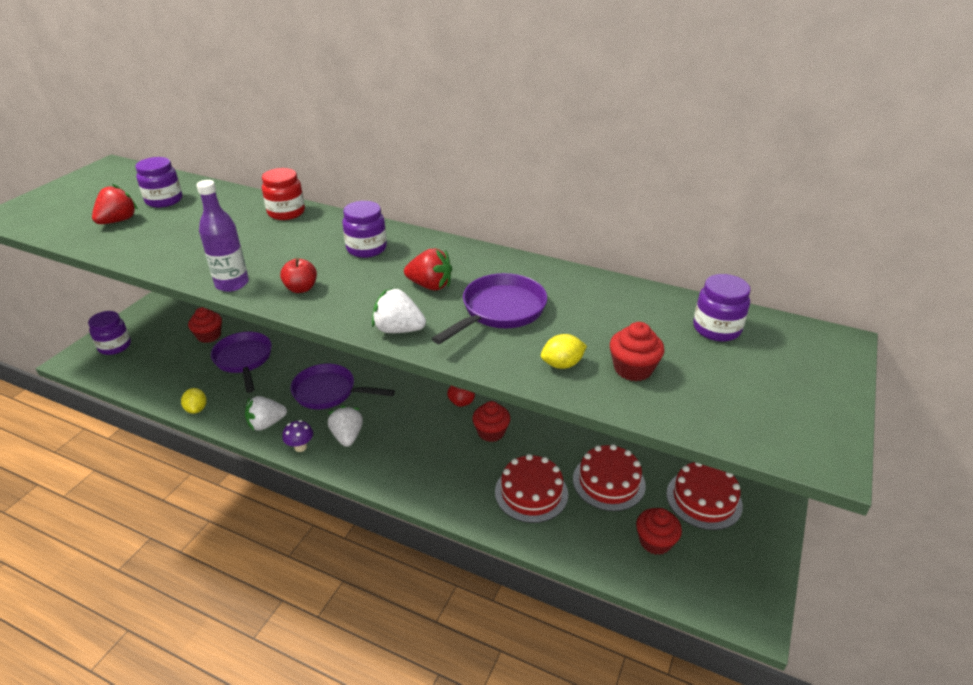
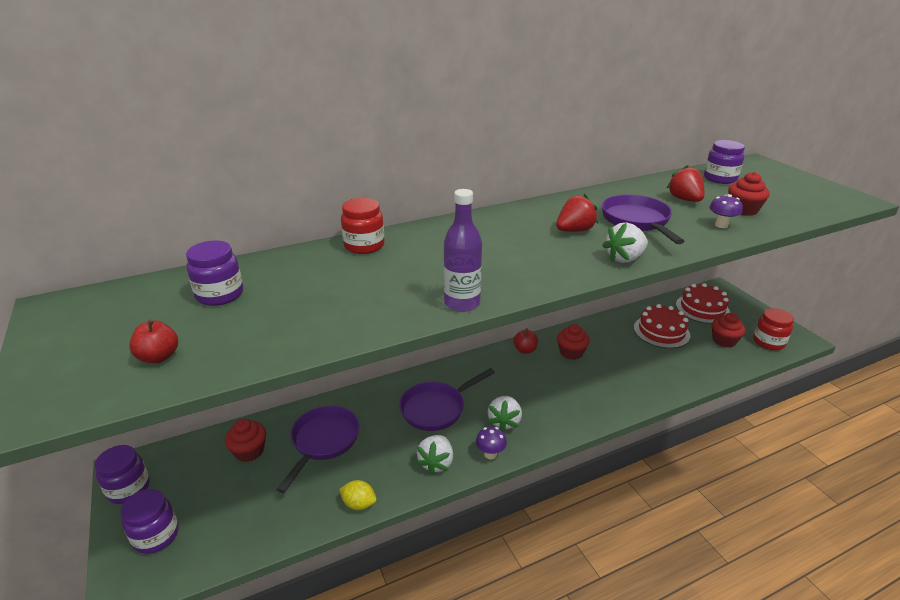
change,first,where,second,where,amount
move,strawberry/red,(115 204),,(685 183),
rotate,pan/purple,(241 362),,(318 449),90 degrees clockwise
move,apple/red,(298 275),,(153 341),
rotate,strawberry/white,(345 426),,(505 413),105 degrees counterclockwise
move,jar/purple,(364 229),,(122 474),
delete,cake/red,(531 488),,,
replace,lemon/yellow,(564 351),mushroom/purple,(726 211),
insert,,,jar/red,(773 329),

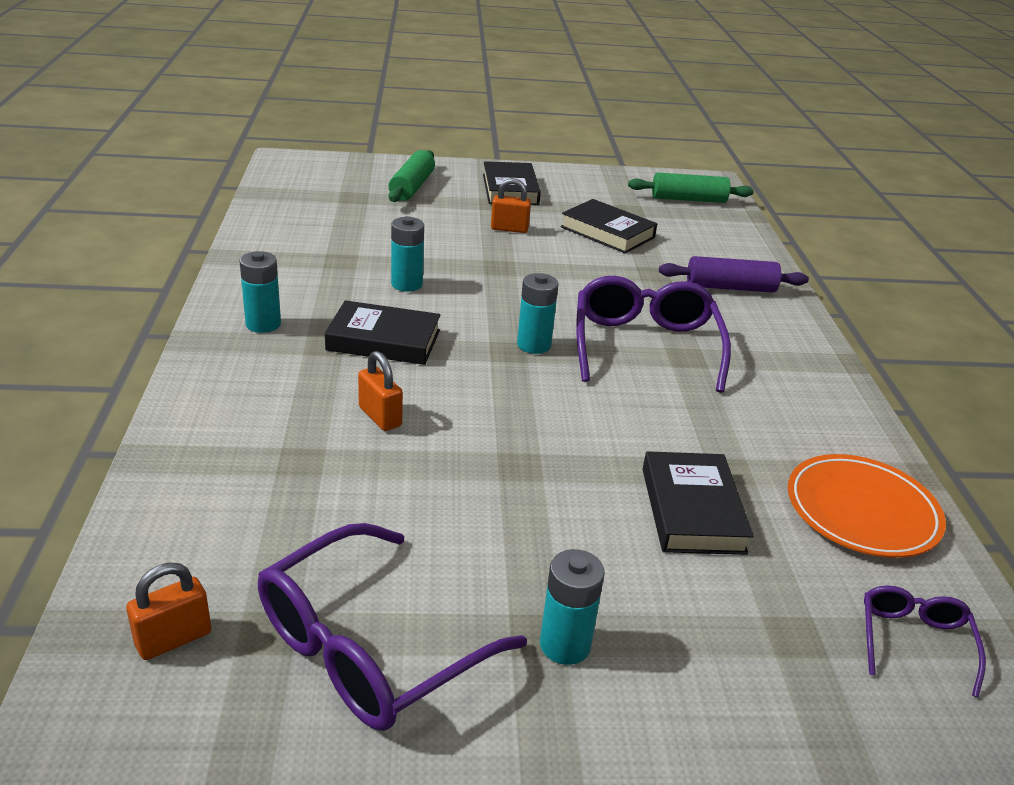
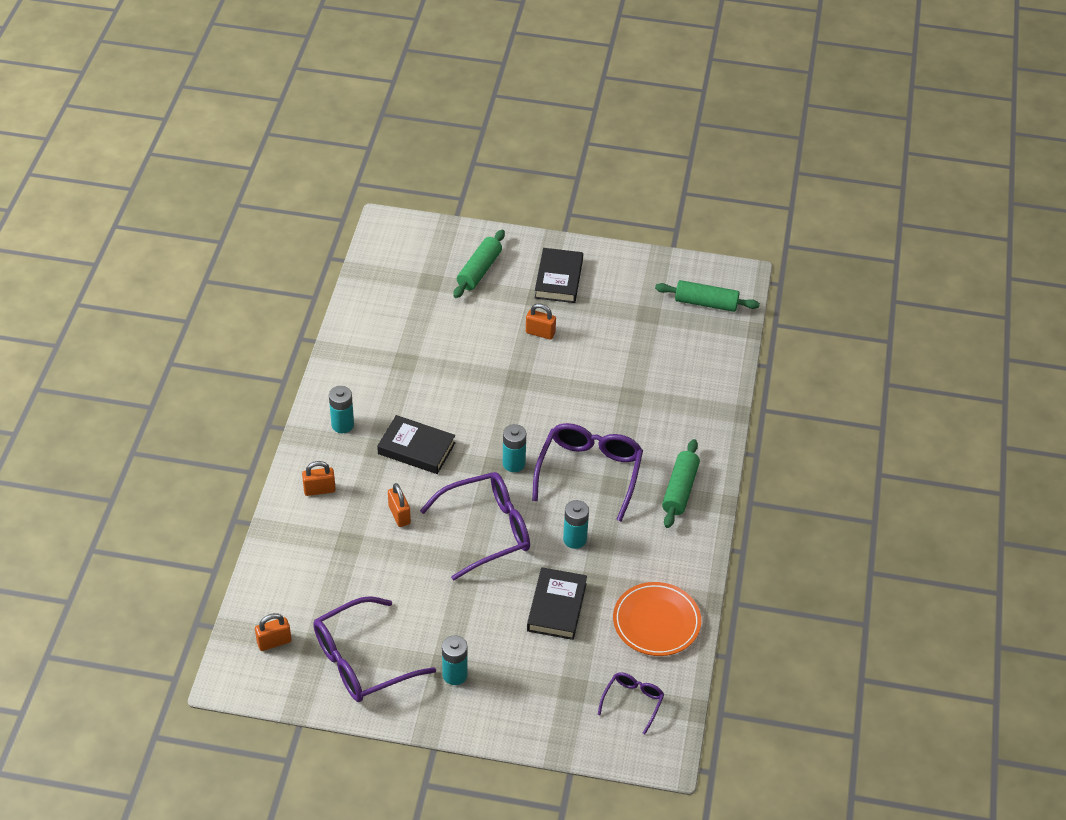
change,first,where,second,where,amount
move,battery/turquoise,(407 254),,(576 524),
delete,book/black,(609 226),,,
delete,rolling pin/purple,(734 274),,,
insert,,,padlock/orange,(319 478),
insert,,,glasses/purple,(475 526),
insert,,,rolling pin/green,(681 483),

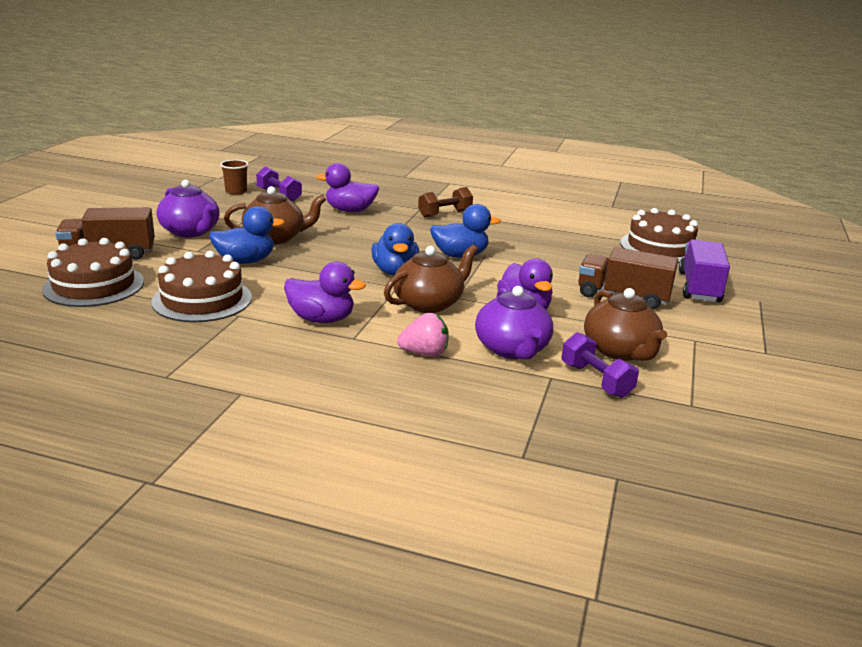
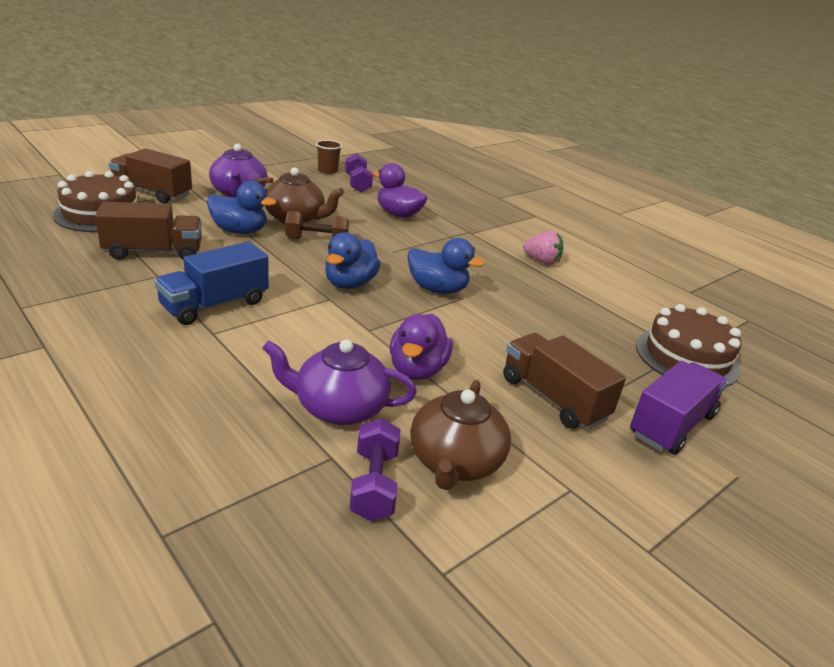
change,first,where,second,where,amount
replace,cake/brown,(201 286),truck/brown,(148 231),
replace,duck/purple,(325 292),truck/blue,(212 283),
delete,teapot/brown,(431 279),,,
move,strawberry/pink,(423 334),,(543 247),
move,dumbbell/brown,(445 202),,(317 225),
rotate,teapot/purple,(514 322),,(339 382),75 degrees clockwise

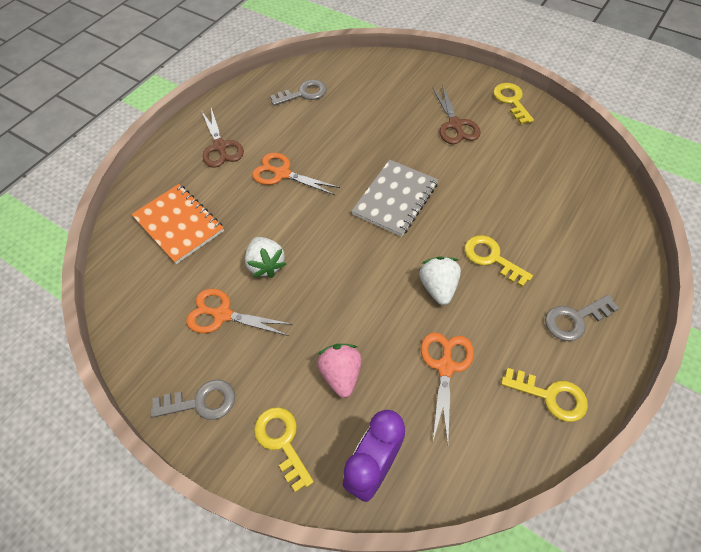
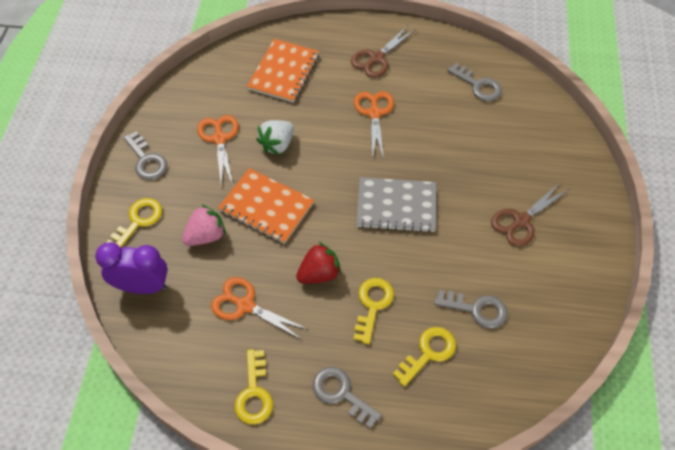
change,first,where,second,where,amount
recolor,strawberry/white,(440 281),strawberry/red,(318 263),
rotate,scissors/orange,(447 387),,(260 308),135 degrees counterclockwise
move,key/yellow,(513 103),,(424 357),
insert,,,notebook/orange,(266 206),
insert,,,key/grey,(471 309),

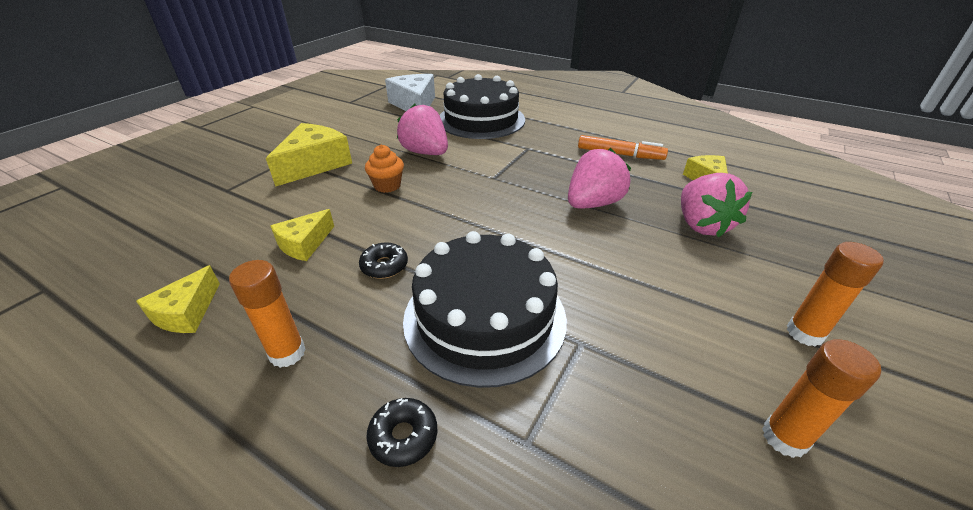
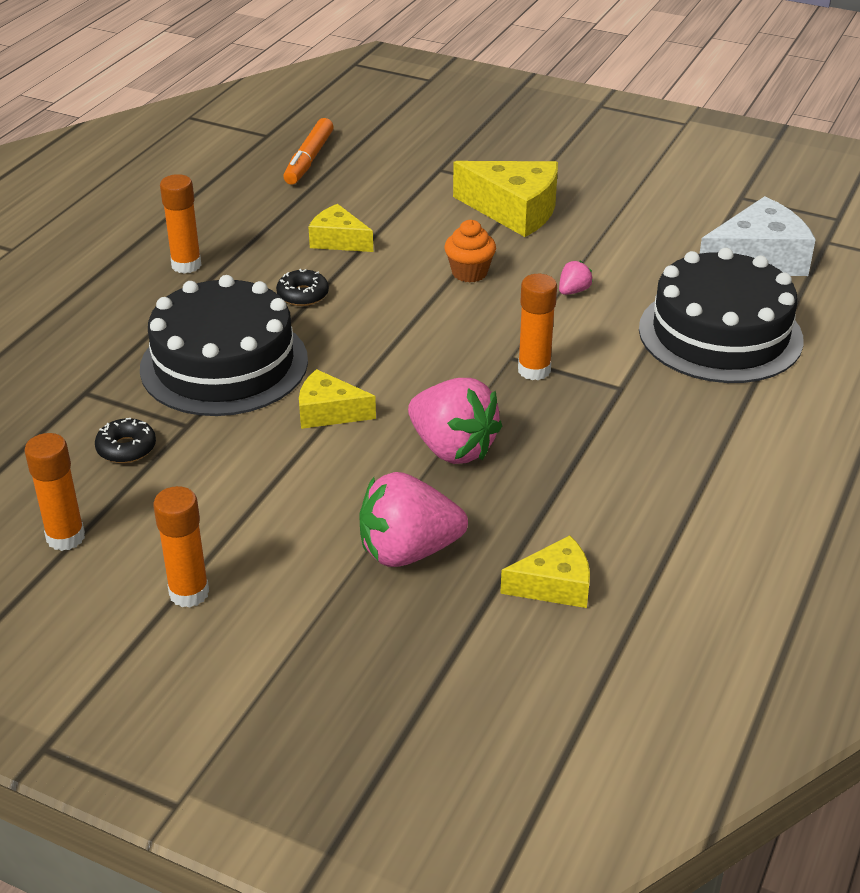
change,first,where,second,where,amount
move,cheese/yellow,(178 299),,(337 399),
move,donut/black,(402 432),,(125 440),
resize,strawberry/pink,(422 129),,(576 278),x0.44
move,marker/orange,(623 147),,(308 151),
insert,,,glue stick/orange,(537 327),

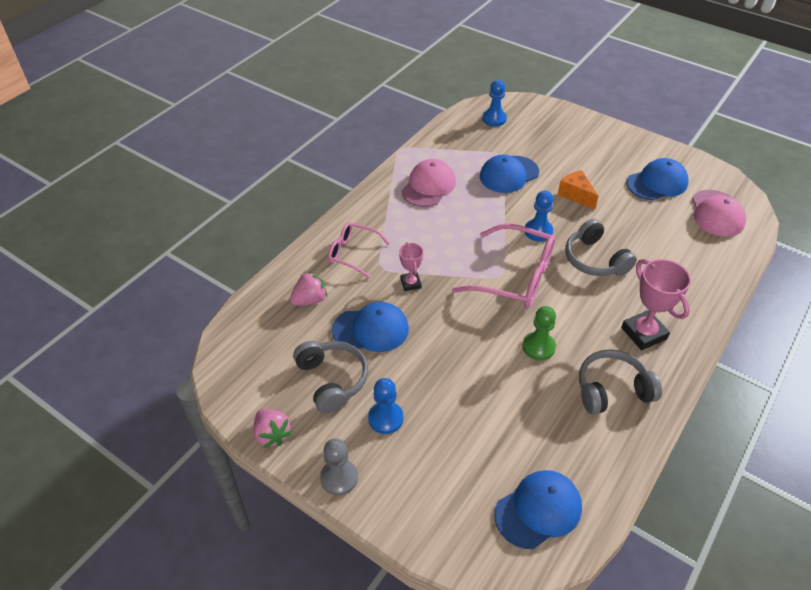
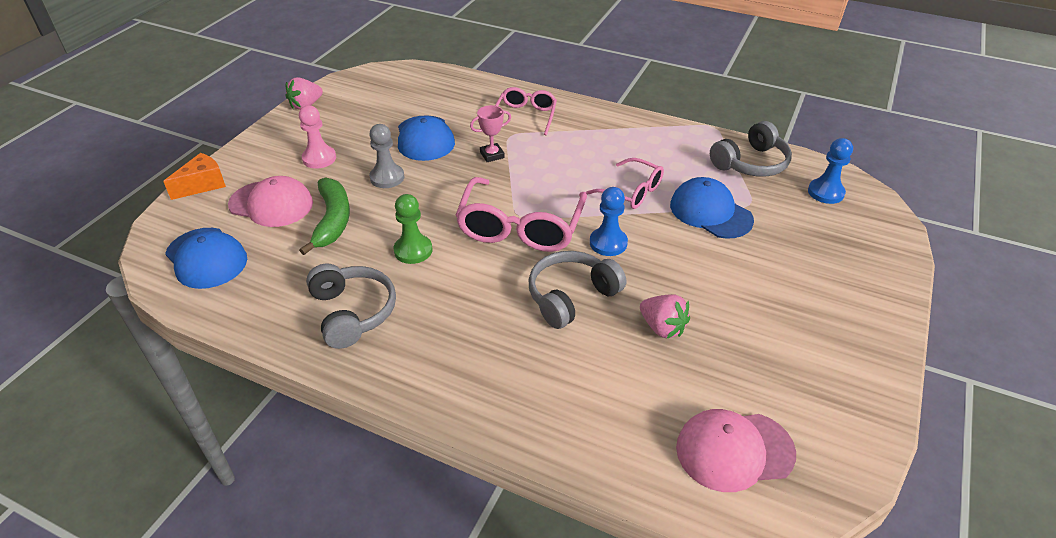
change,first,where,second,where,amount
move,strawberry/pink,(308 288),,(665 316),
move,headphones/grey,(330 377),,(751 149),
move,pawn/grey,(339 467),,(387 156),
recolor,pawn/blue,(385 406),pawn/pink,(317 136),
move,cap/pink,(428 183),,(270 201),
move,cheese/orange,(577 190),,(194 176),
delete,trophy/pink,(656 304),,,
delete,cap/blue,(657 179),,,
insert,,,banana/green,(324 216),
insert,,,glasses/pink,(625 183),

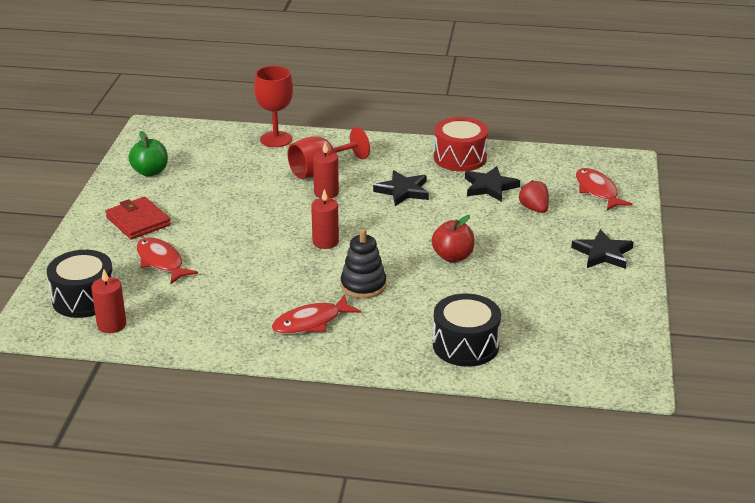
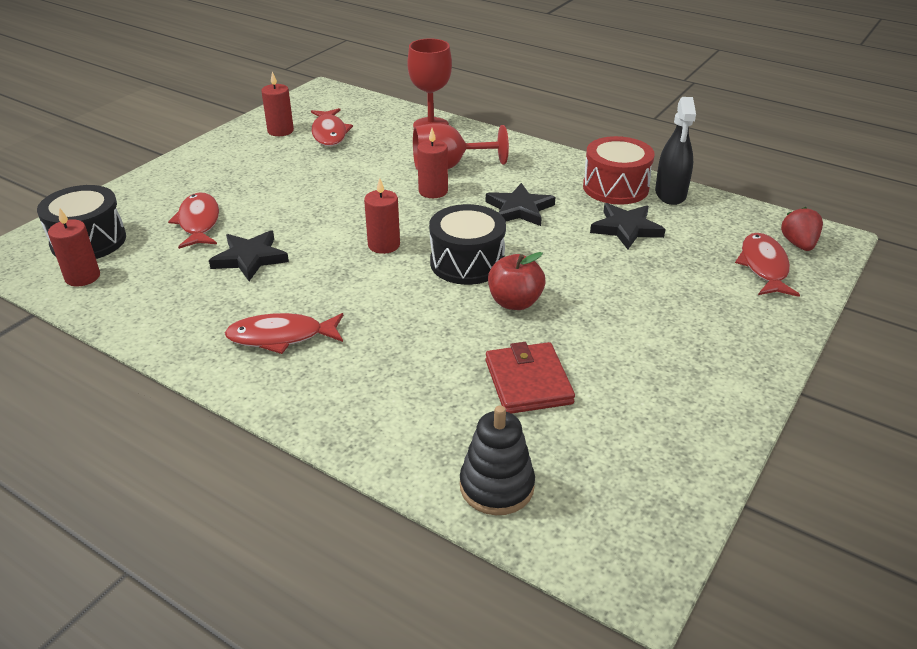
change,first,where,second,where,amount
move,wallet/red,(138 218),,(530 378),
replace,apple/green,(148 154),candle/red,(277 103),
move,stacking toy/black,(363 264),,(497 460),
move,drum/black,(467 330),,(467 244),
move,strawberry/red,(533 196),,(802 229),
move,star/black,(602 249),,(249 255),
insert,,,fish/red,(332 127),
insert,,,spray bottle/black,(675 151),

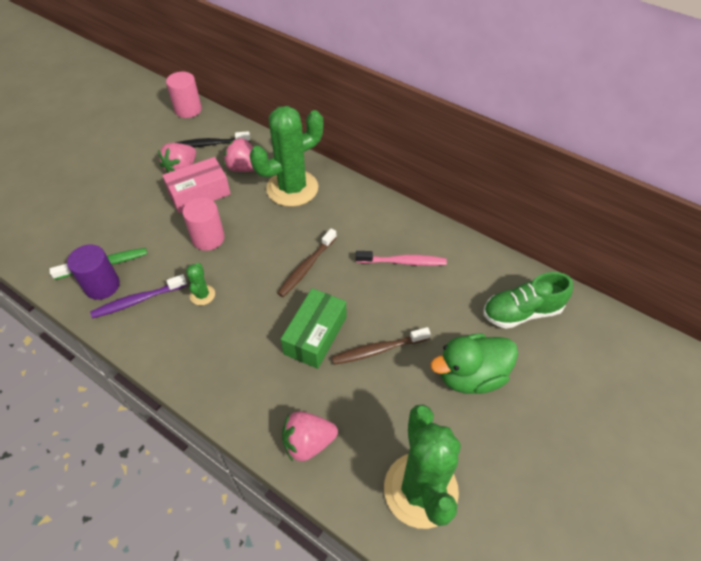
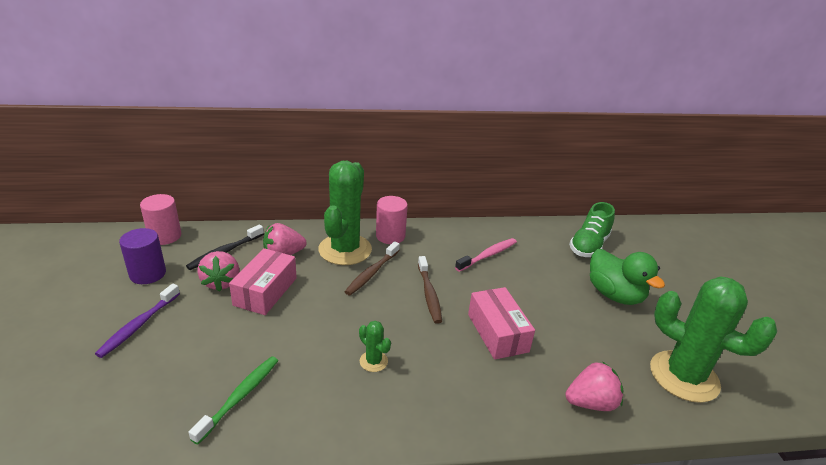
change,first,where,second,where,amount
move,cylinder/purple,(93 272),,(142 256),
move,toothbrush/purple,(138 296),,(137 321),
move,cylinder/pink,(203 224),,(392 220),
recolor,box/green,(313 328),box/pink,(501 323),
rotate,strawberry/pink,(310 436),,(594 386),135 degrees counterclockwise
move,toothbrush/brown,(381 346),,(372 268),
rotate,duck/green,(474 363),,(627 277),60 degrees counterclockwise

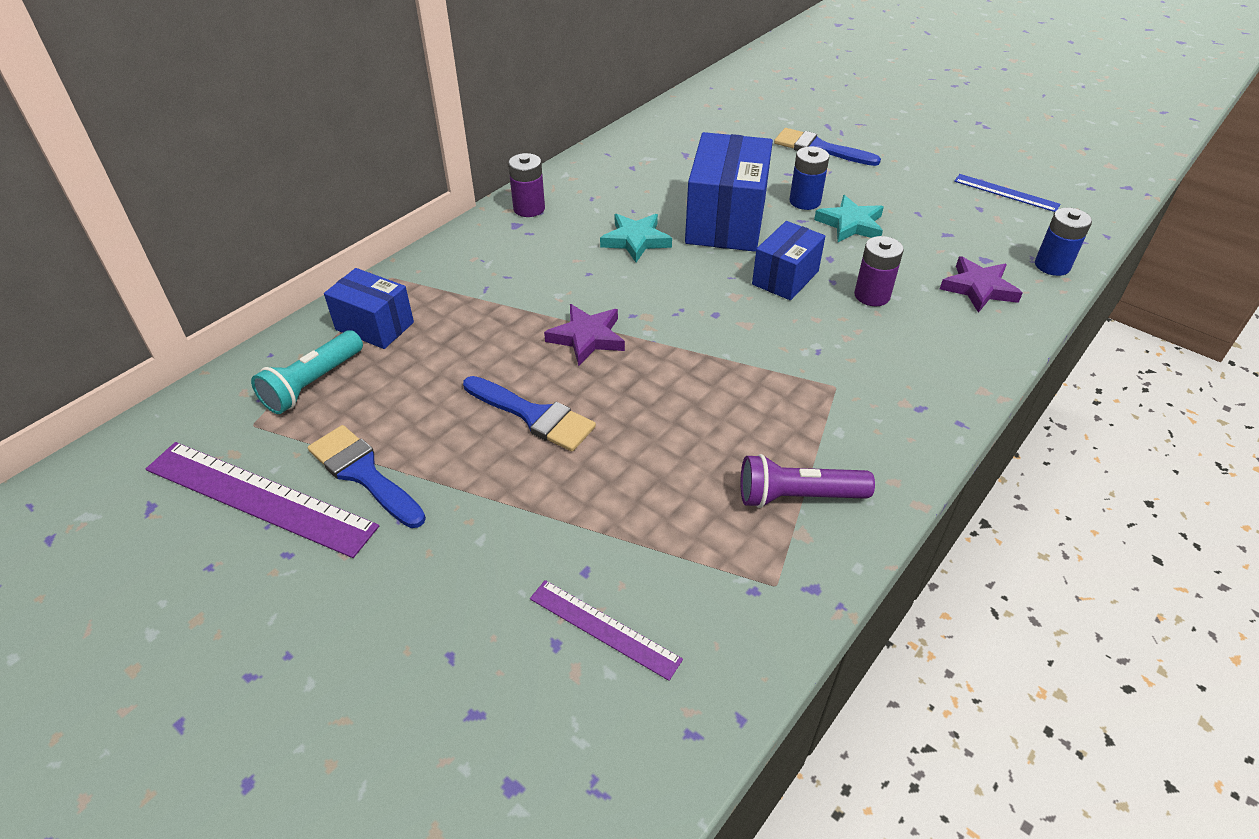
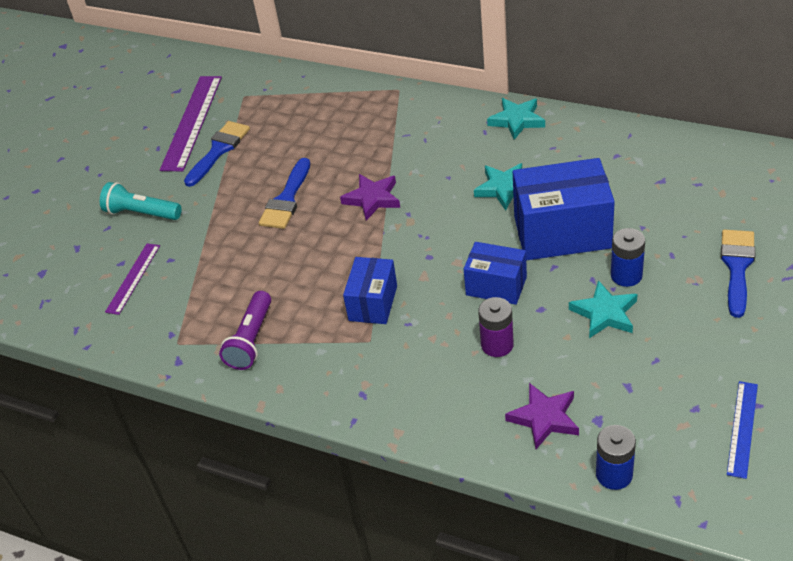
change,first,where,second,where,amount
move,flashlight/turquoise,(307 372),,(141 201),
move,box/blue,(369 308),,(370 290),
replace,battery/purple,(526 185),star/turquoise,(516 119),
rotate,flashlight/purple,(807 481),,(245 330),150 degrees counterclockwise

